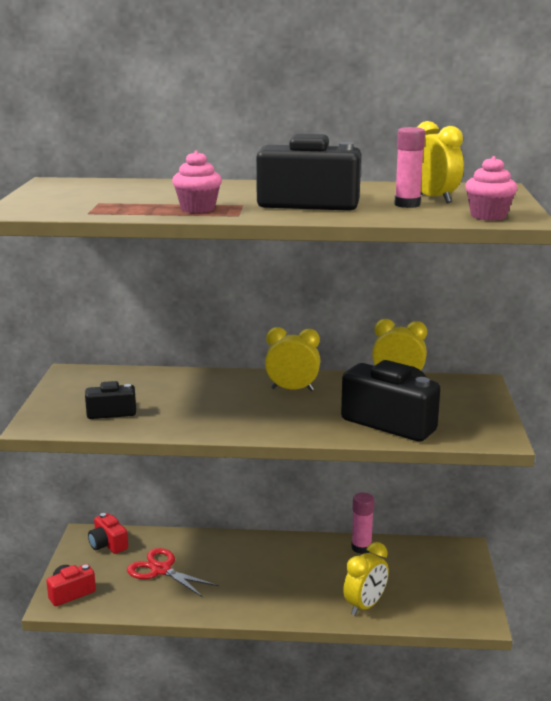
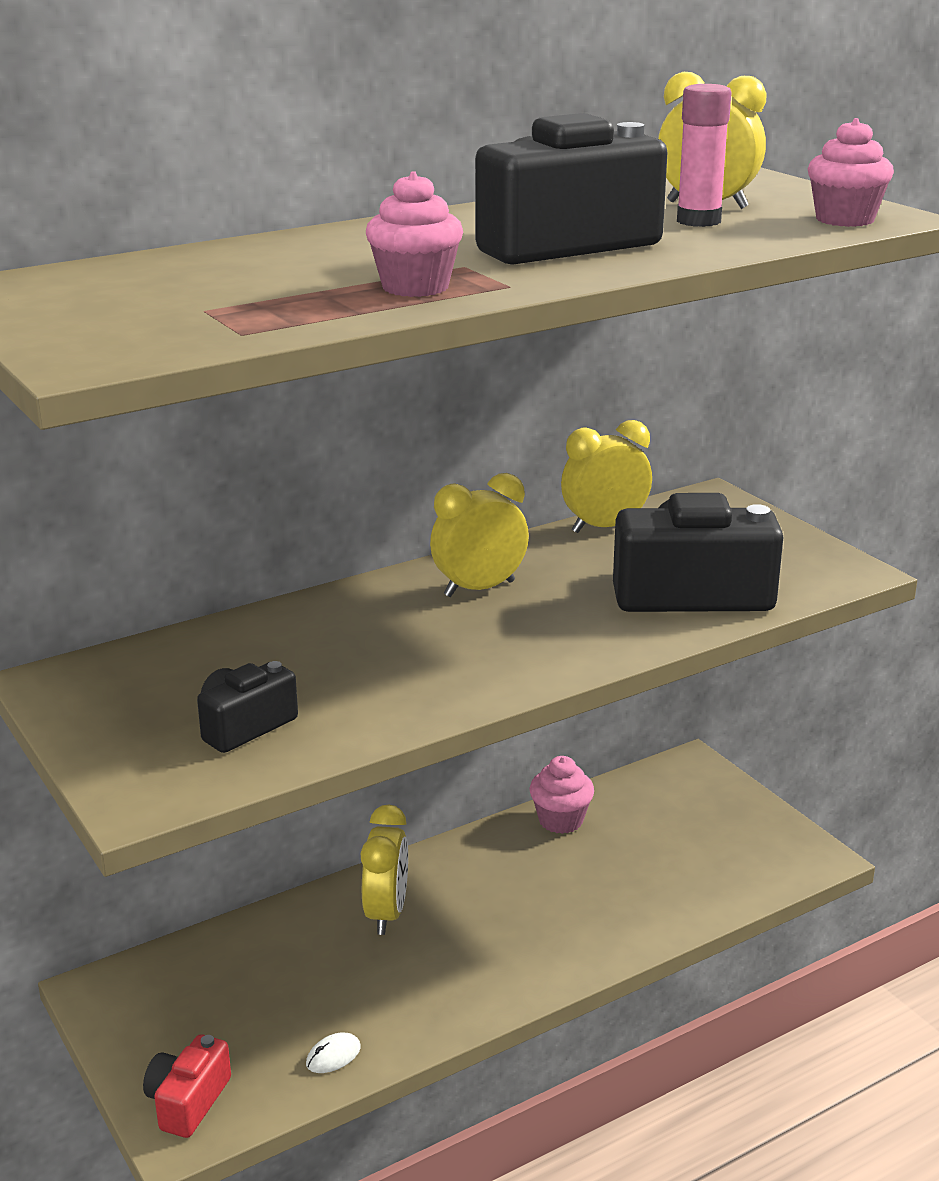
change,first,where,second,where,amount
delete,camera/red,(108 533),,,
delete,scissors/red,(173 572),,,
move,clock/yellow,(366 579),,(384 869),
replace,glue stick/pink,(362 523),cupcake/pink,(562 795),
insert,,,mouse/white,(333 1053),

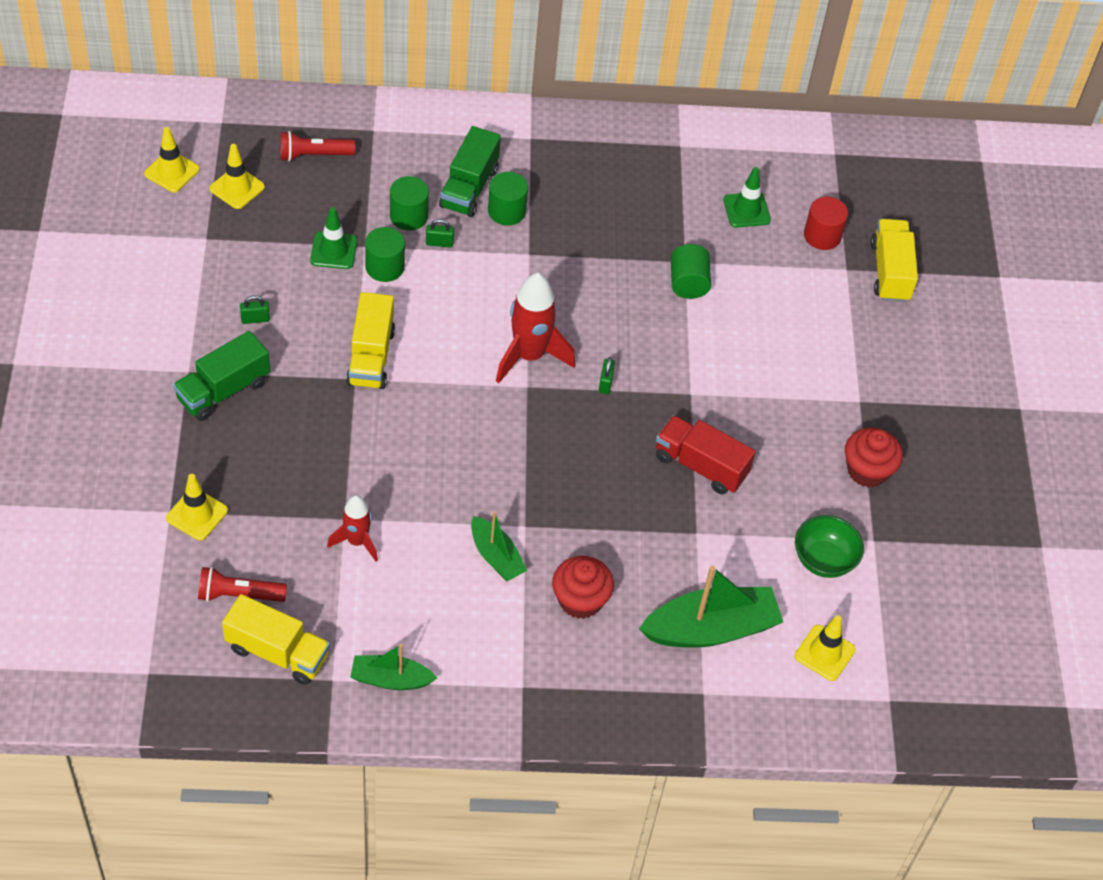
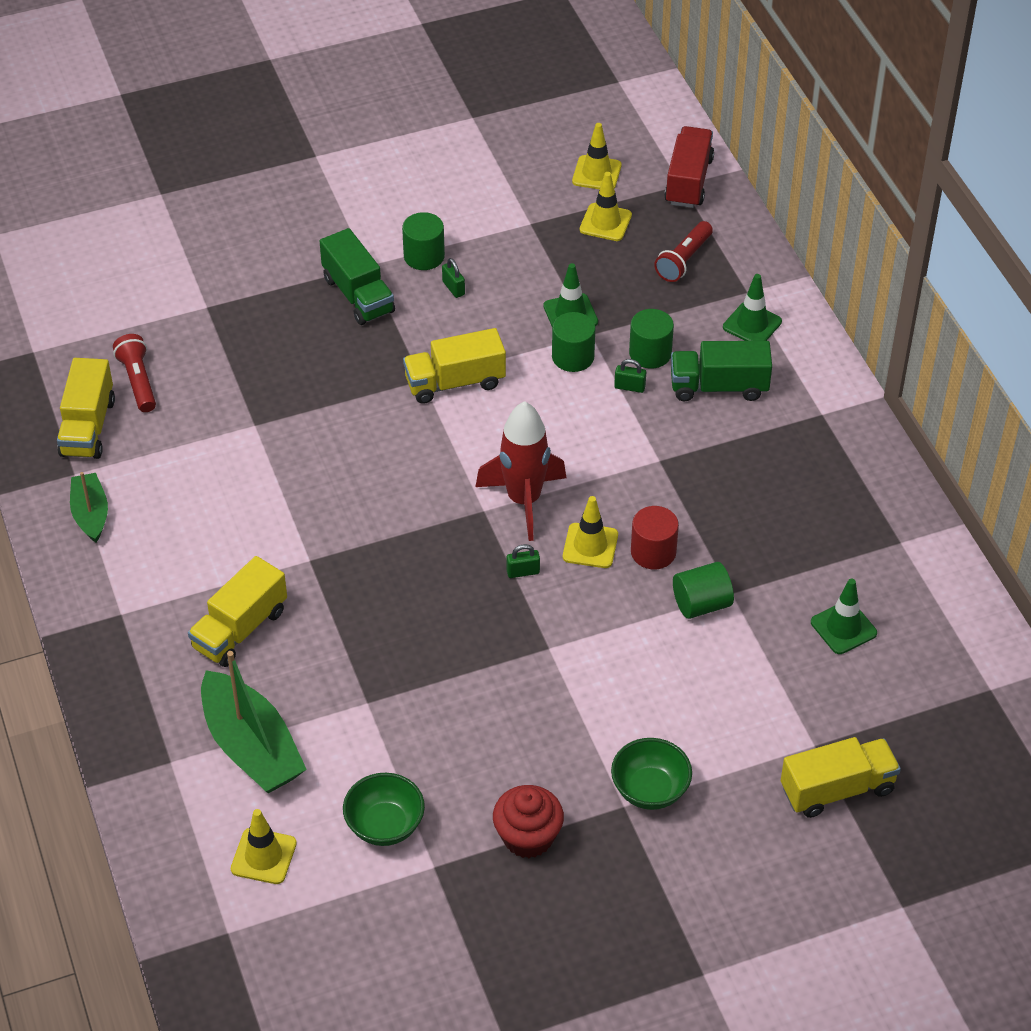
change,first,where,second,where,amount
move,traffic cone/yellow,(197 507),,(590 532),
rotate,truck/green,(221 376),,(357 276),150 degrees counterclockwise
rotate,flashlight/red,(317 146),,(683 251),120 degrees counterclockwise
delete,rocket/red,(352 528),,,
rotate,padlock/green,(440 233),,(630 376),60 degrees counterclockwise
delete,boat/green,(499 546),,,
move,cylinder/green,(508 199),,(423 241),
replace,cupcake/red,(583 587),truck/yellow,(237 611),
move,truck/red,(706 455),,(689 167),
move,cylinder/red,(826 223),,(655 537),
insert,,,bowl/green,(651 774),
insert,,,traffic cone/green,(752 307),

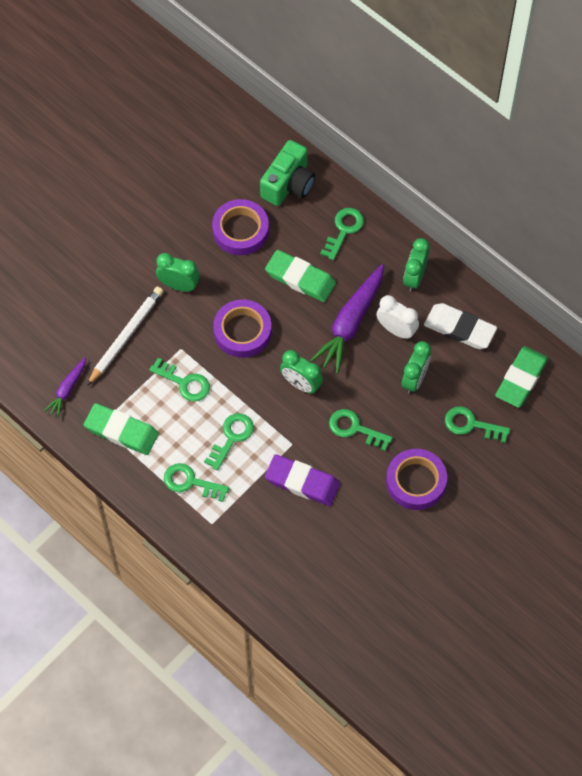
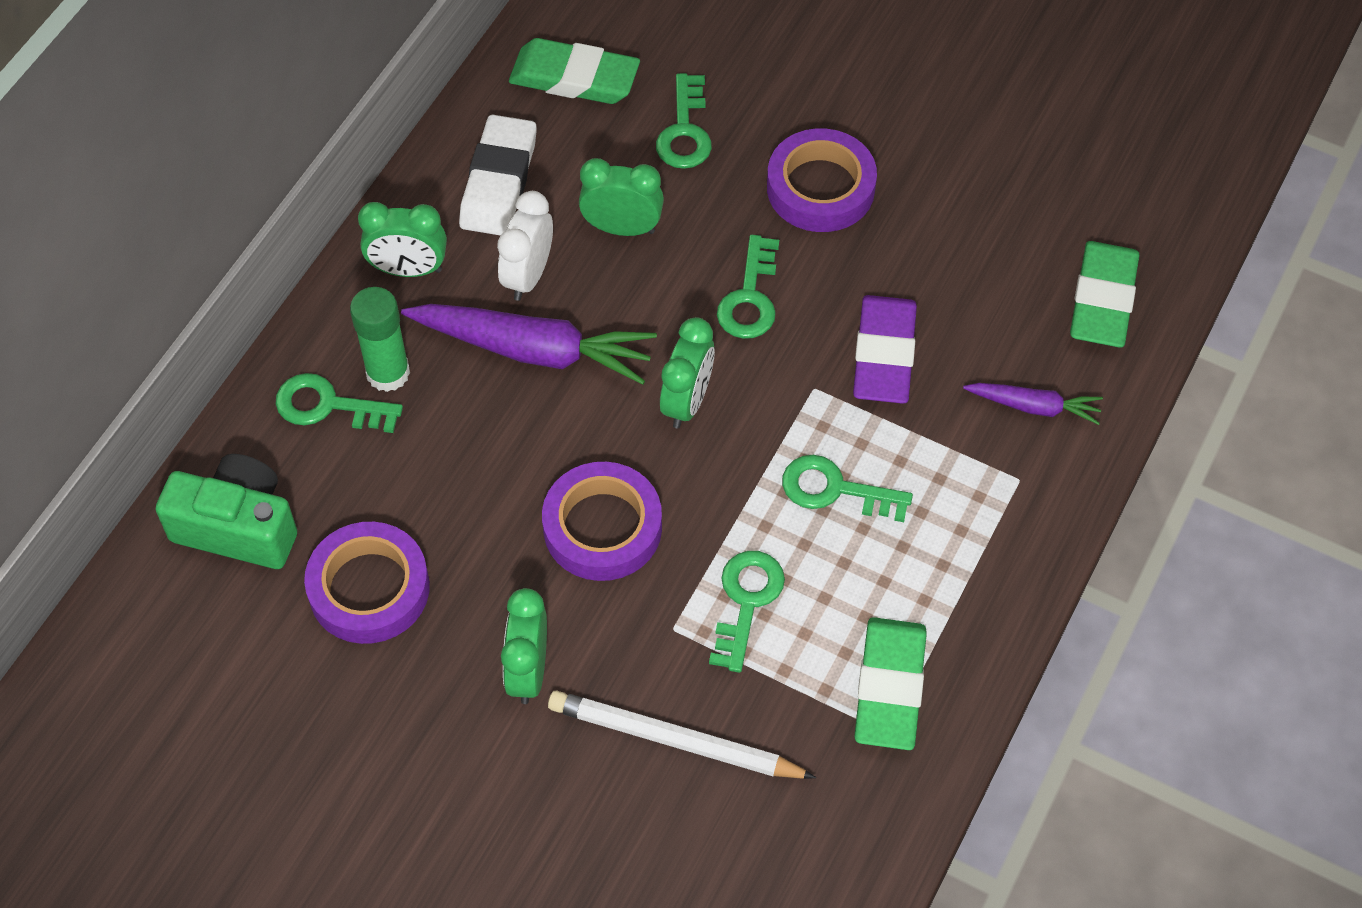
change,first,where,second,where,amount
move,carrot/purple,(65 387),,(1033 404),
delete,key/green,(196 482),,,
move,eraser/green,(300 276),,(1105 294),
insert,,,glue stick/green,(380 339),

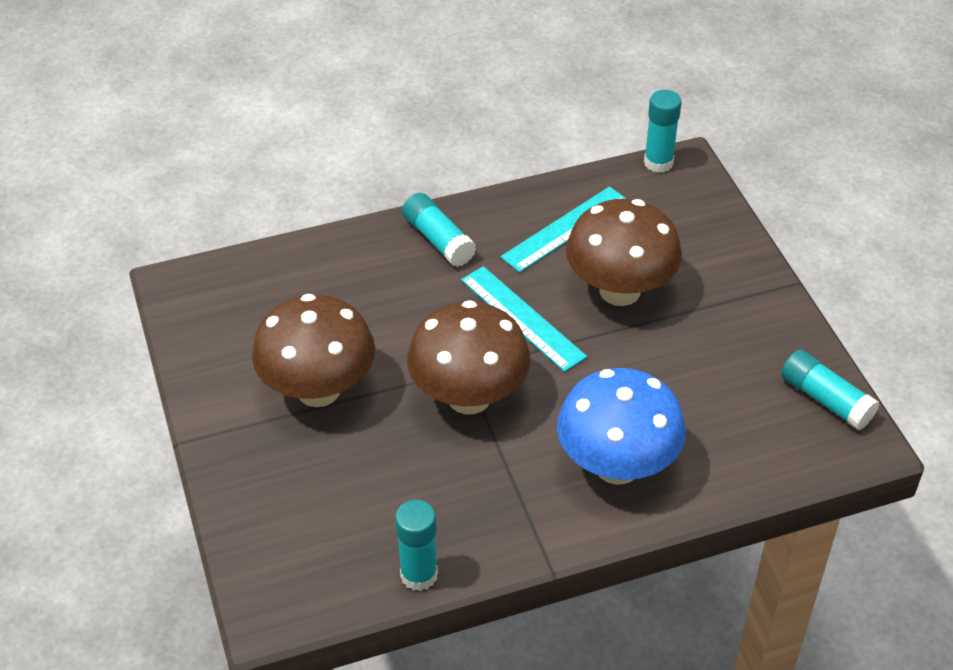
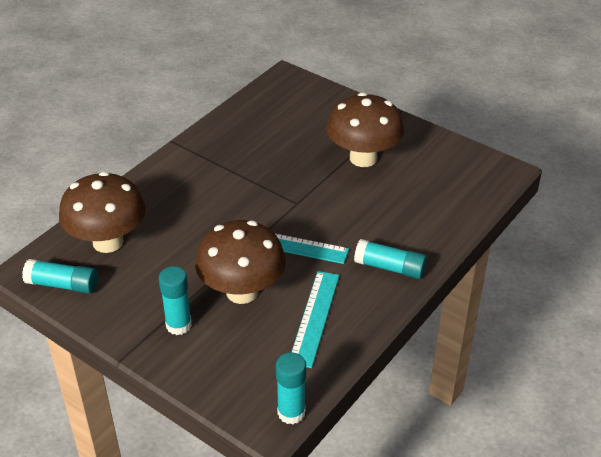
change,first,where,second,where,amount
move,glue stick/turquoise,(416 545),,(175 300),
move,mushroom/brown,(469 357),,(102 212),
delete,mushroom/blue,(621 426),,,

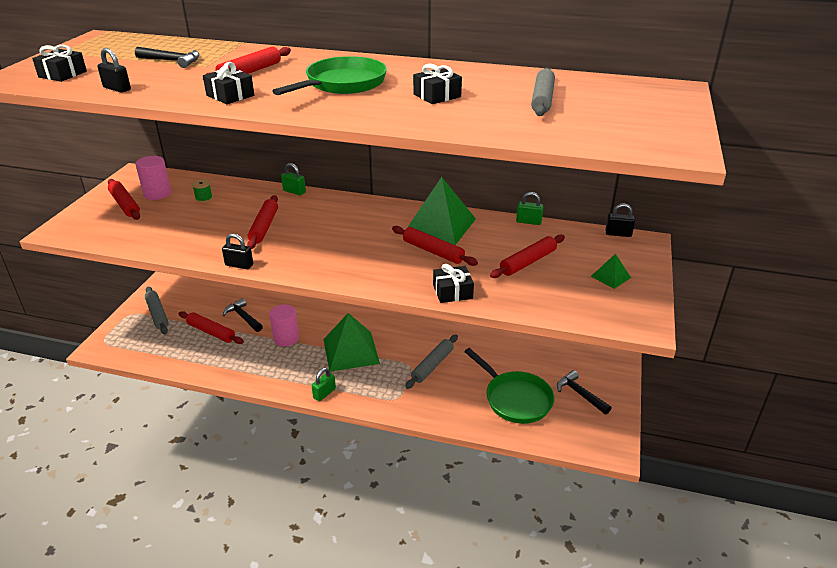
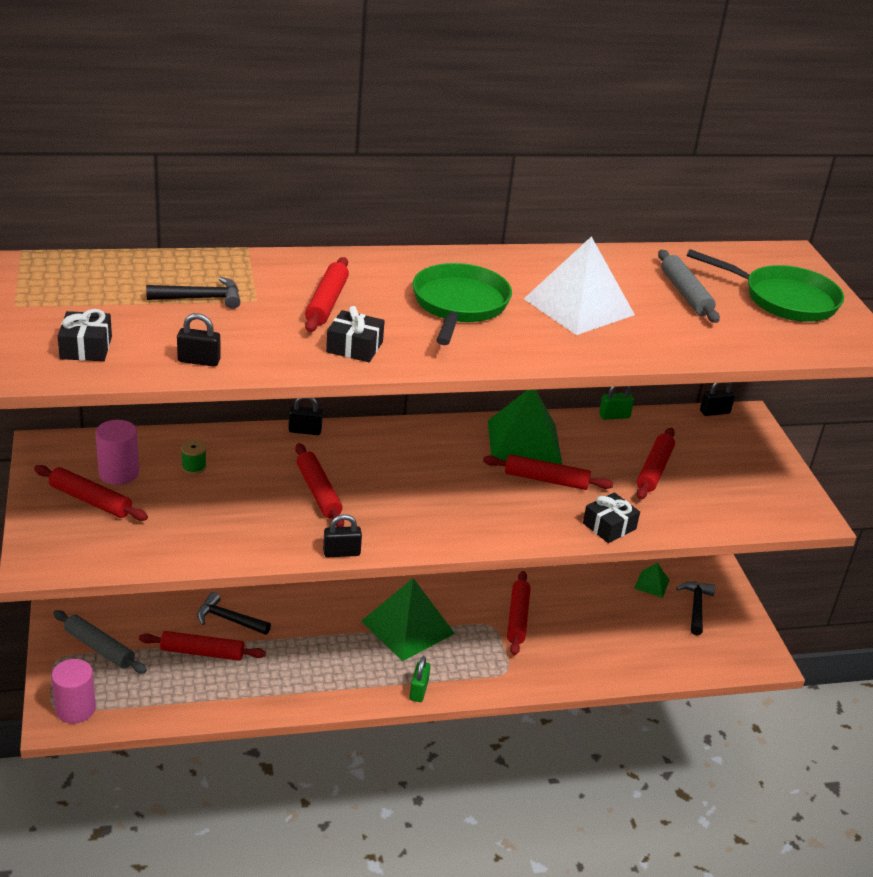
change,first,where,second,where,amount
move,cylinder/pink,(284 326),,(73 691),
recolor,padlock/green,(293 179),padlock/black,(305 416),
recolor,rolling pin/grey,(431 361),rolling pin/red,(518 613),
replace,gift/black,(437 84),pyramid/white,(579 285),
move,pan/green,(509 386),,(765 285),
rotate,hammer/black,(584 392),,(695 608),75 degrees clockwise
move,pyramid/green,(610 271),,(651 580),

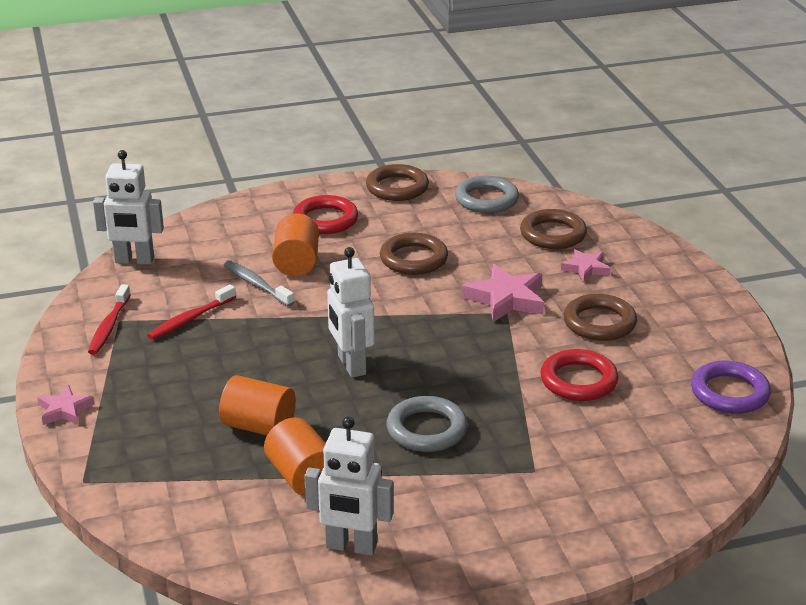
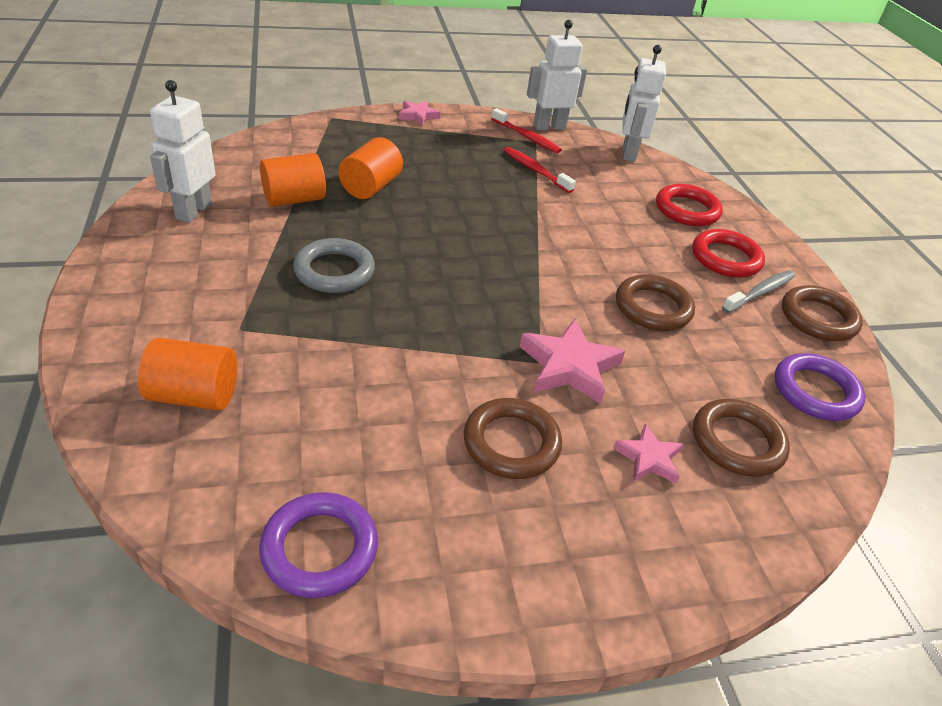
change,first,where,second,where,amount
rotate,toothbrush/red,(109 319),,(526 130),150 degrees counterclockwise
move,toothbrush/grey,(259 283),,(758 291),
move,cylinder/orange,(295 245),,(188 374),
move,robot/white,(351 312),,(557 75),
recolor,ring/grey,(487 194),ring/purple,(820 387),
move,ring/red,(579 375),,(689 205),

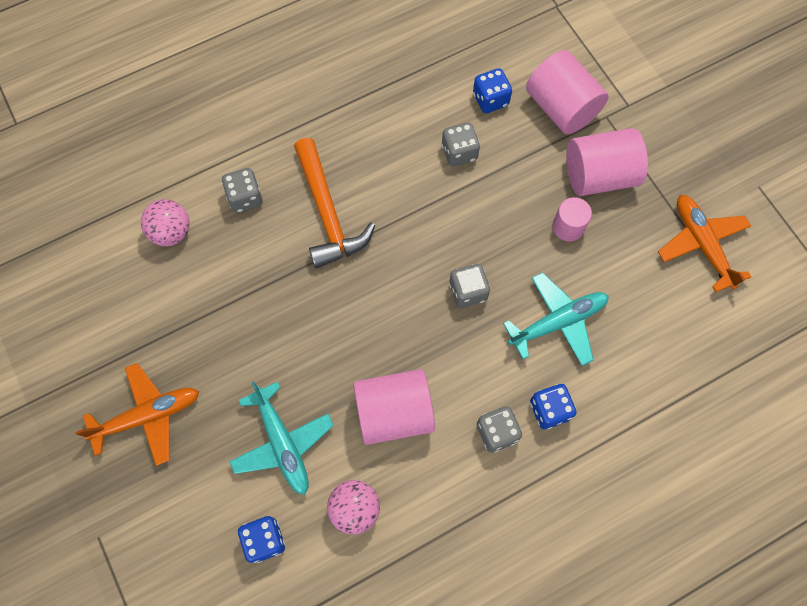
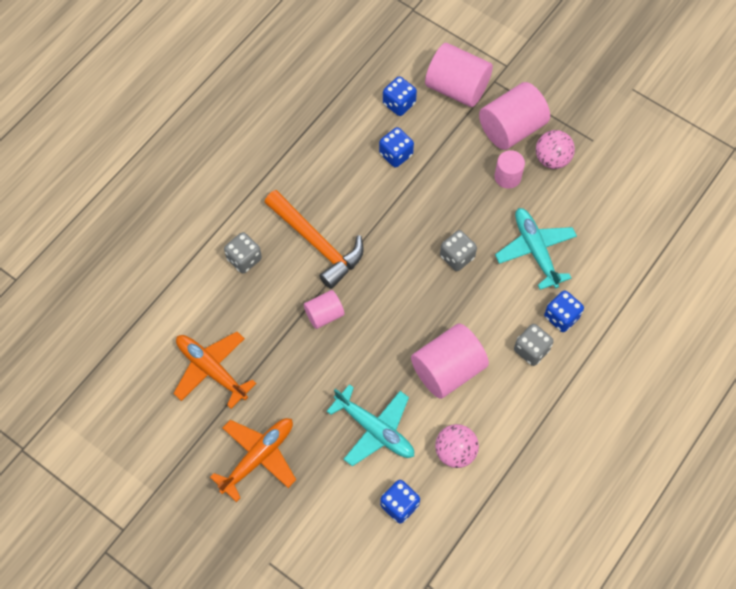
change,first,where,second,where,amount
move,ball/pink,(165 222),,(555 149),
recolor,dice/grey,(461 144),dice/blue,(396 147),
rotate,plane/turquoise,(556 319),,(536 249),60 degrees counterclockwise
move,plane/orange,(704 243),,(215 370),
insert,,,cylinder/pink,(324 309),

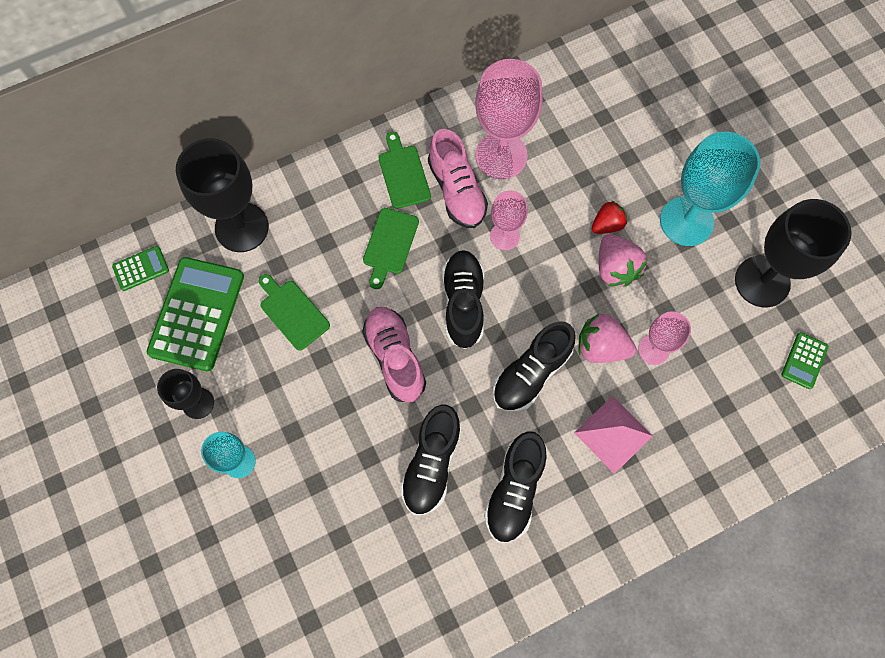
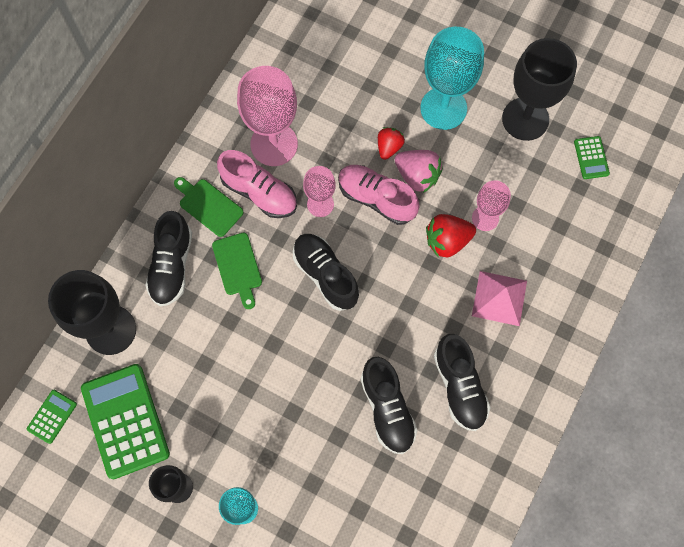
change,first,where,second,where,amount
delete,cutting board/green,(294 312),,,
move,shoe/pink,(394 355),,(379 195),
move,shoe/black,(534 366),,(168 259),
recolor,strawberry/pink,(607 338),strawberry/red,(451 236),

